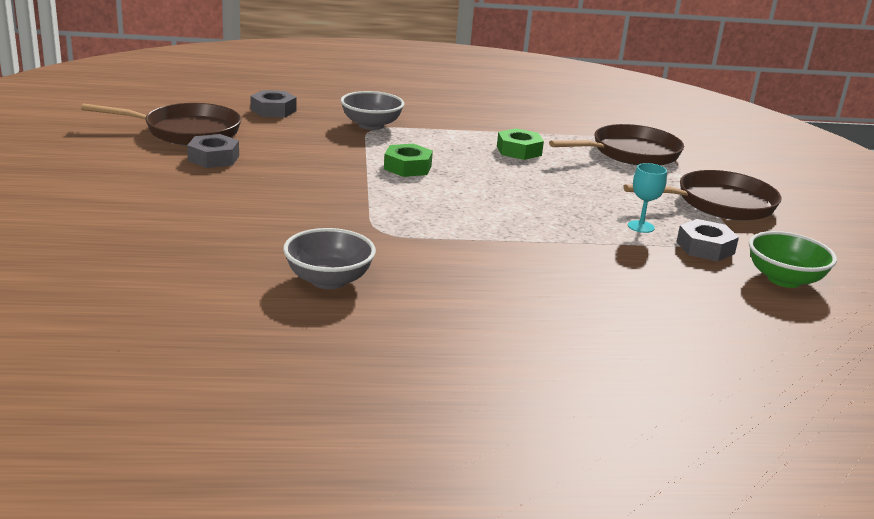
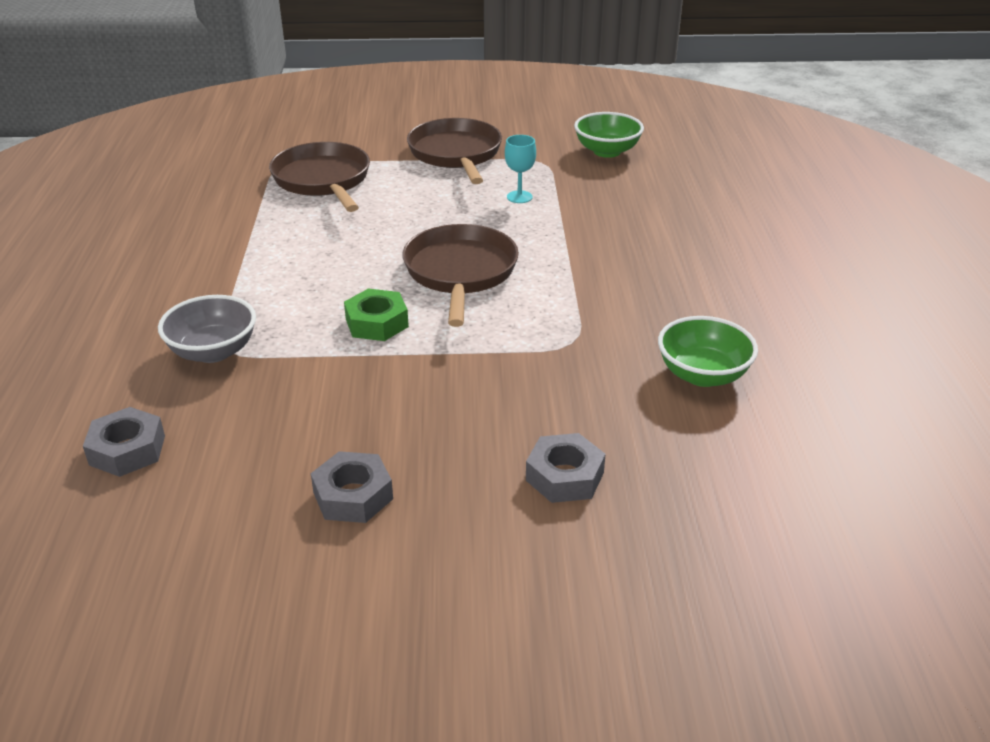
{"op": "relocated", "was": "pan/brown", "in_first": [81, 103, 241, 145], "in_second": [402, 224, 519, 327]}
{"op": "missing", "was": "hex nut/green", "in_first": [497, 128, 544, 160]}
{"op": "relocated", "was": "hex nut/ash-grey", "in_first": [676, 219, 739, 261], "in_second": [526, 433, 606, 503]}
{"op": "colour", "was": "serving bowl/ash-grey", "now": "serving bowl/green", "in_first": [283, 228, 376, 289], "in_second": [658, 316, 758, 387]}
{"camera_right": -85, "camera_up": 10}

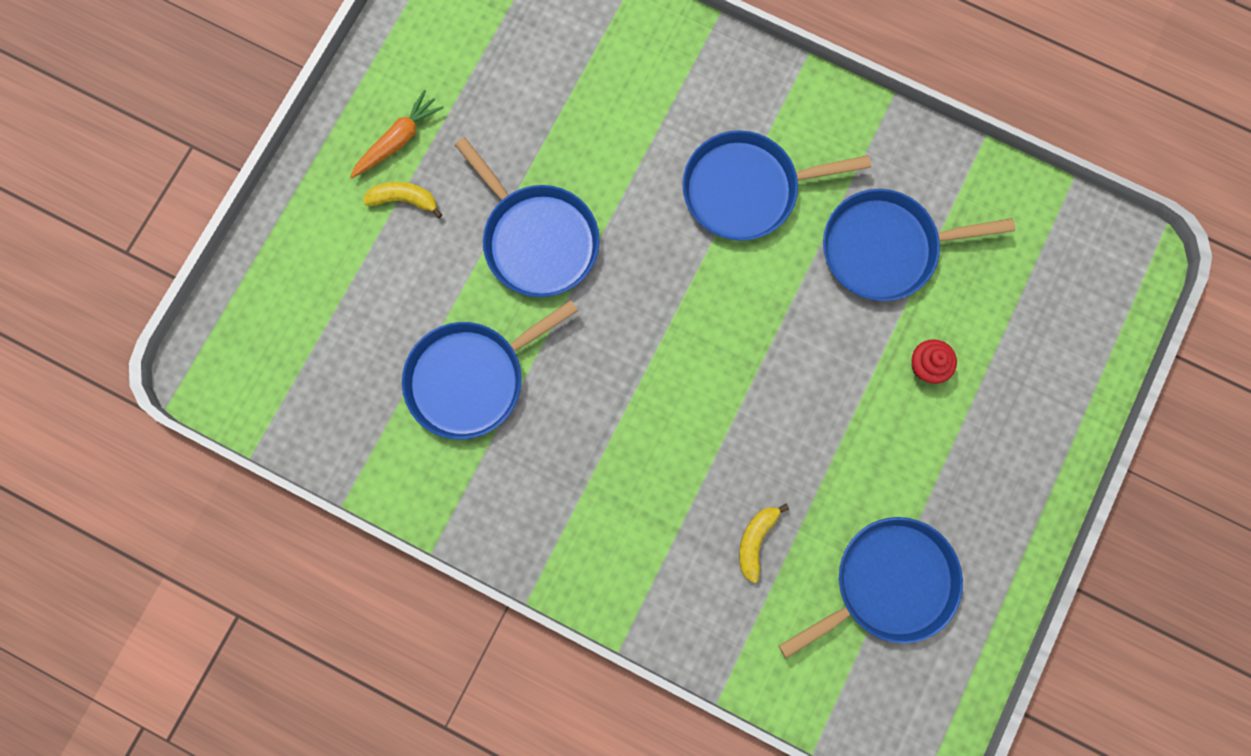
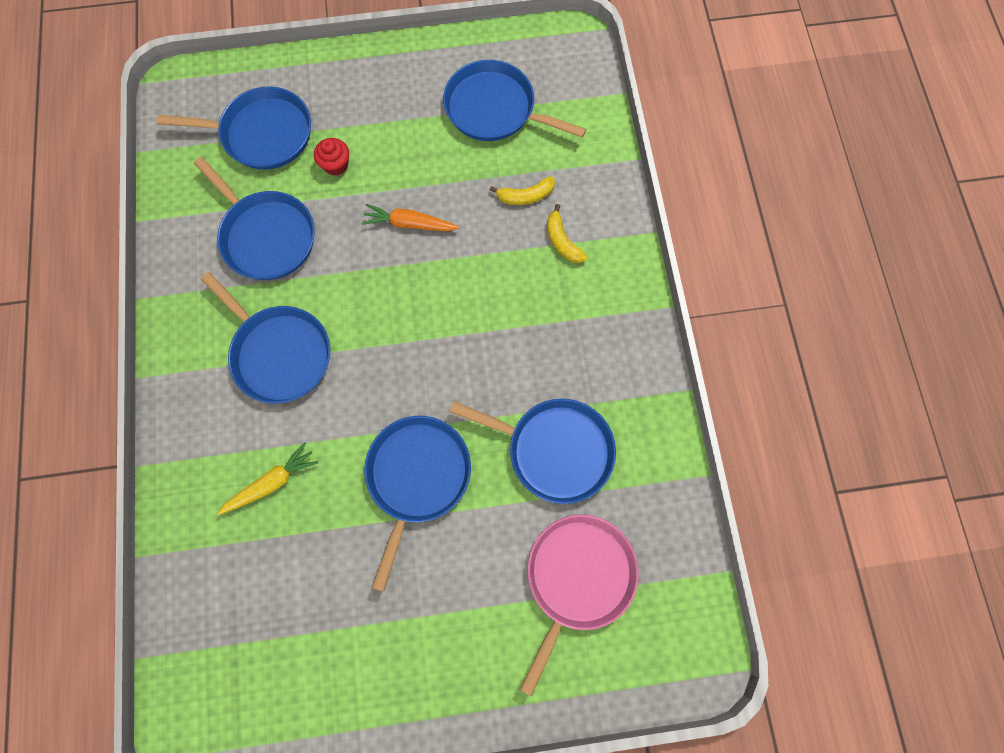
{"op": "relocated", "was": "root vegetable/bright orange", "in_first": [350, 90, 444, 178], "in_second": [362, 204, 460, 231]}
{"op": "relocated", "was": "toy banana/yellow", "in_first": [363, 182, 443, 218], "in_second": [547, 204, 588, 263]}
{"op": "appeared", "now": "pan/cobalt", "in_second": [157, 86, 311, 170]}
{"op": "appeared", "now": "root vegetable/yellow", "in_second": [217, 442, 318, 515]}
{"op": "appeared", "now": "pan/pink", "in_second": [520, 514, 639, 697]}
{"camera_right": -125, "camera_up": -5}

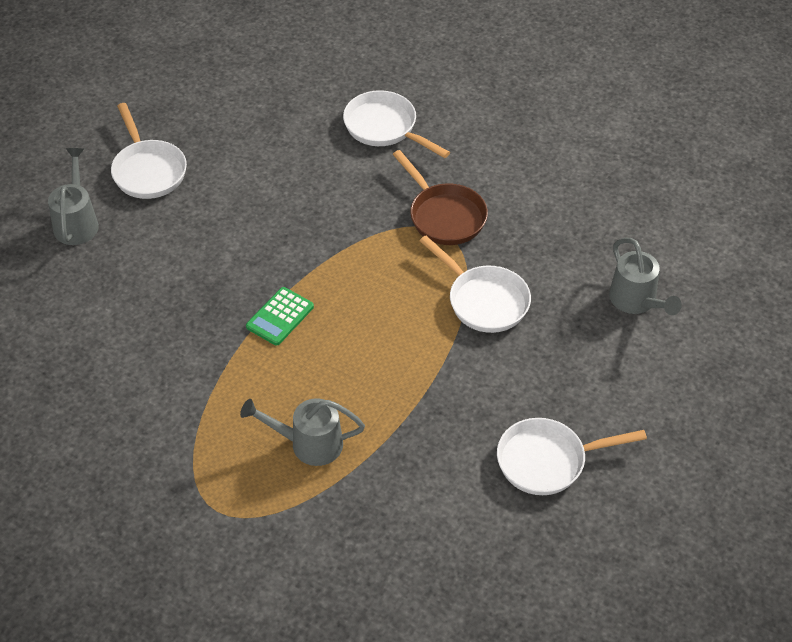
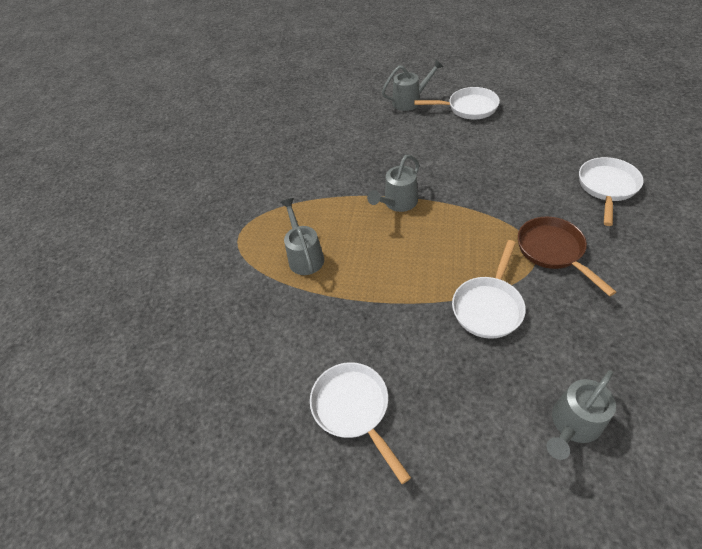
{"op": "spun", "was": "pan/pure white", "in_first": [111, 103, 187, 199], "in_second": [414, 87, 500, 120], "clockwise": -135}
{"op": "spun", "was": "pan/brown", "in_first": [393, 150, 488, 245], "in_second": [518, 217, 616, 296], "clockwise": 120}
{"op": "exchanged", "was": "adding machine/green", "now": "watering can/ash-grey", "in_first": [246, 287, 314, 346], "in_second": [367, 155, 419, 212]}
{"camera_right": 75, "camera_up": 0}

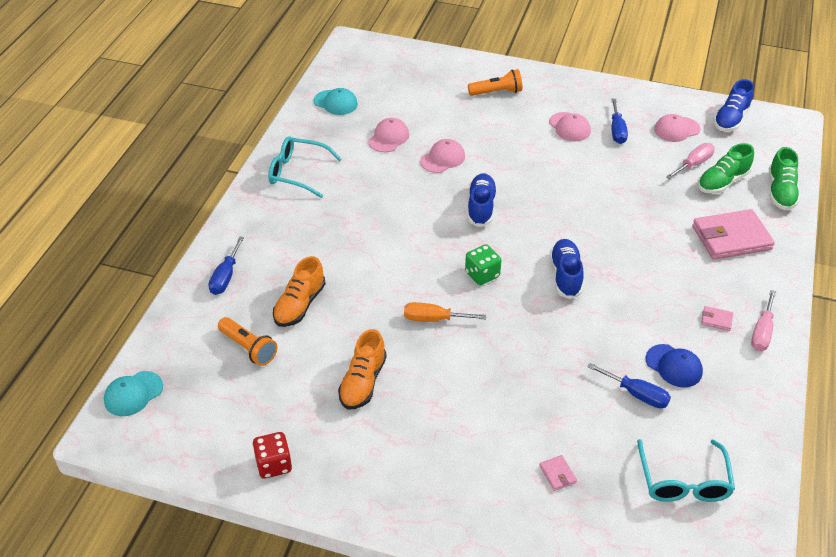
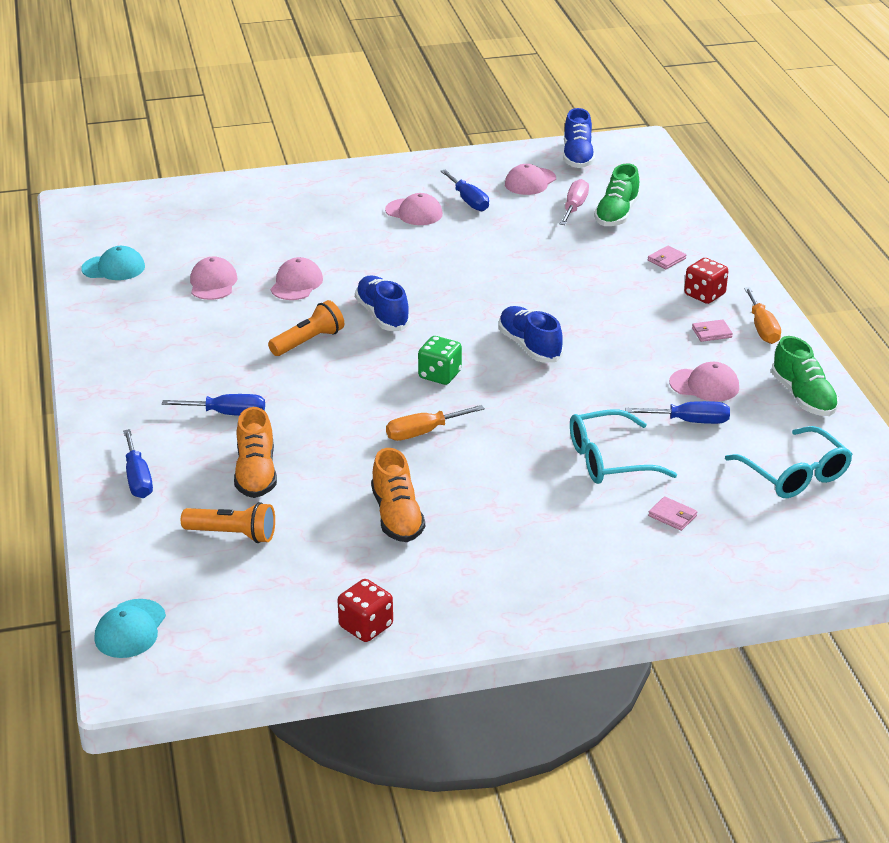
{"op": "relocated", "was": "torch/bright orange", "in_first": [468, 69, 522, 96], "in_second": [268, 300, 344, 356]}
{"op": "relocated", "was": "eyeglasses/turquoise", "in_first": [268, 136, 342, 198], "in_second": [570, 409, 677, 484]}
{"op": "relocated", "was": "lace-up shoe/green", "in_first": [769, 147, 800, 210], "in_second": [771, 336, 839, 416]}
{"op": "size", "was": "card wallet/pink", "in_first": [692, 209, 775, 260], "in_second": [648, 246, 686, 269], "ratio": 0.41}
{"op": "colour", "was": "hand screwdriver/pink", "now": "hand screwdriver/bright orange", "in_first": [751, 290, 776, 351], "in_second": [744, 287, 781, 344]}
{"op": "colour", "was": "cap/cobalt", "now": "cap/pink", "in_first": [645, 344, 703, 387], "in_second": [669, 362, 739, 401]}
{"op": "appeared", "now": "dice/crimson", "in_second": [684, 258, 728, 304]}
{"op": "appeared", "now": "hand screwdriver/cobalt", "in_second": [162, 394, 265, 416]}
{"camera_right": -30, "camera_up": -10}

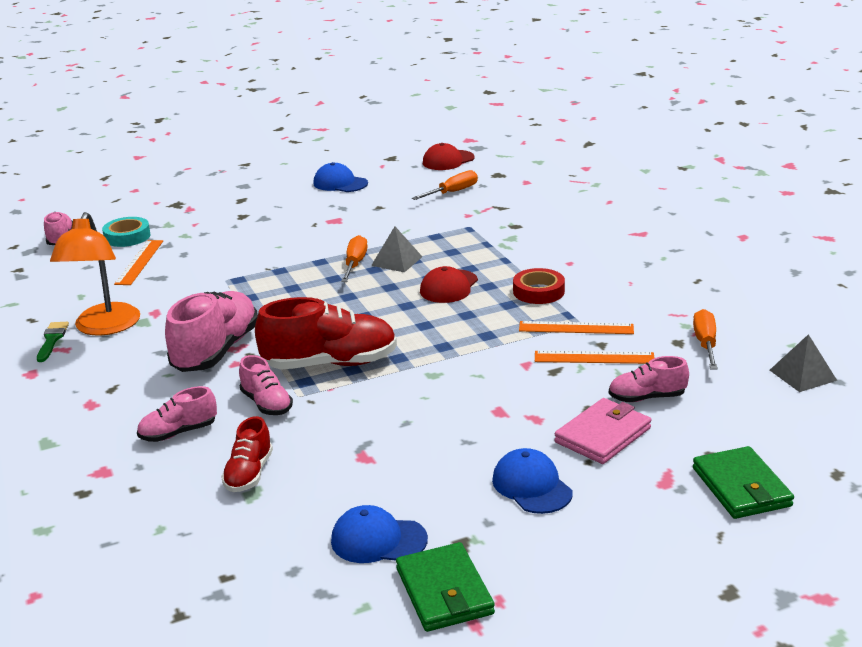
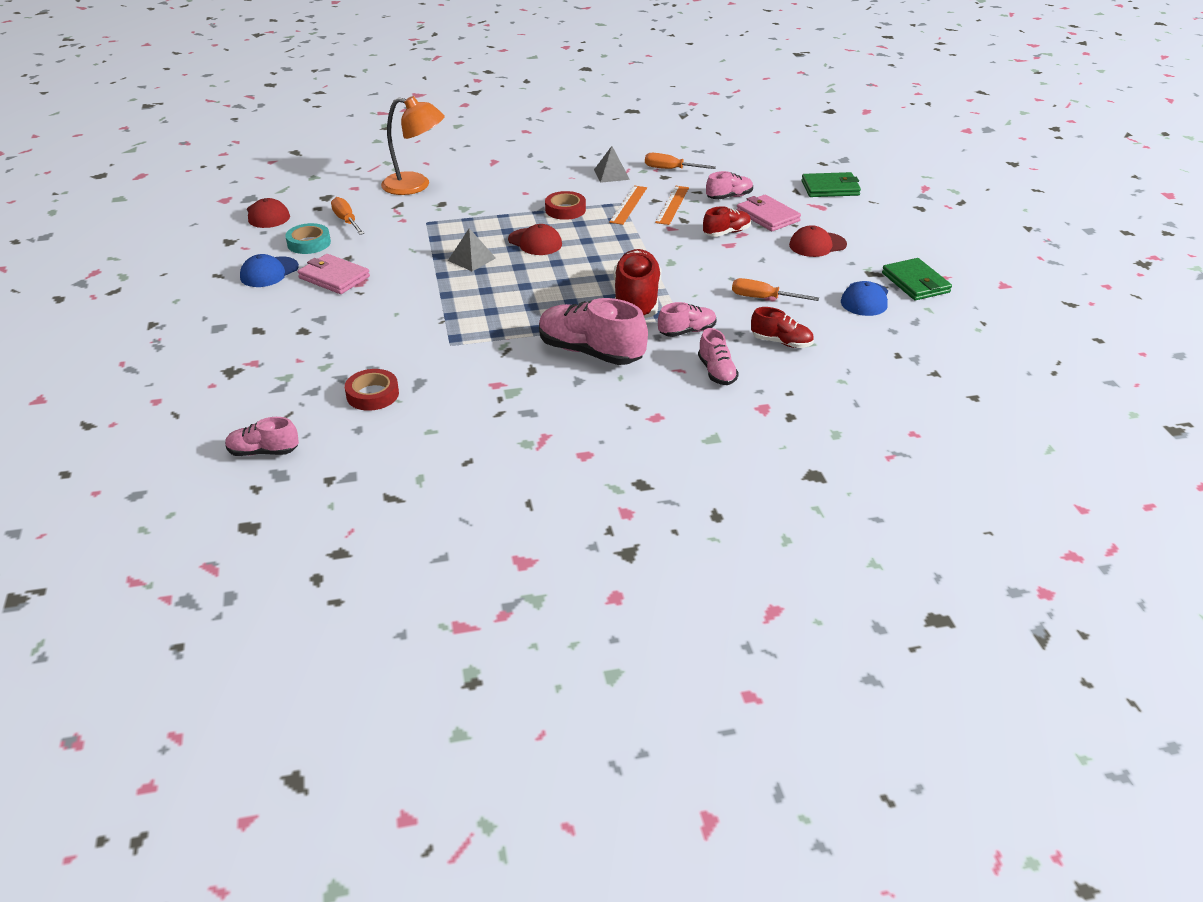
{"op": "relocated", "was": "reading lamp/bright orange", "in_first": [50, 212, 140, 336], "in_second": [381, 96, 445, 195]}
{"op": "relocated", "was": "sticky tape/turquoise", "in_first": [102, 217, 151, 247], "in_second": [285, 223, 331, 254]}
{"op": "relocated", "was": "hand screwdriver/bright orange", "in_first": [341, 235, 367, 282], "in_second": [732, 278, 819, 301]}
{"op": "exchanged", "was": "straightedge/bright orange", "now": "sticky tape/crimson", "in_first": [114, 240, 163, 285], "in_second": [345, 369, 399, 411]}
{"op": "missing", "was": "brush/green", "in_first": [37, 322, 69, 362]}
{"op": "relocated", "was": "pyramid/ash-grey", "in_first": [770, 334, 837, 392], "in_second": [594, 146, 630, 183]}
{"op": "spun", "was": "lace-up shoe/pink", "in_first": [609, 356, 689, 402], "in_second": [706, 171, 753, 200], "clockwise": -120}
{"op": "colour", "was": "cap/cobalt", "now": "cap/crimson", "in_first": [492, 448, 573, 514], "in_second": [789, 225, 847, 257]}
{"op": "spun", "was": "card wallet/green", "in_first": [396, 542, 495, 632], "in_second": [882, 258, 952, 300], "clockwise": 75}
{"op": "appeared", "now": "lace-up shoe/crimson", "in_second": [703, 206, 751, 237]}
{"op": "appeared", "now": "card wallet/pink", "in_second": [298, 254, 370, 294]}
{"camera_right": -80, "camera_up": 10}

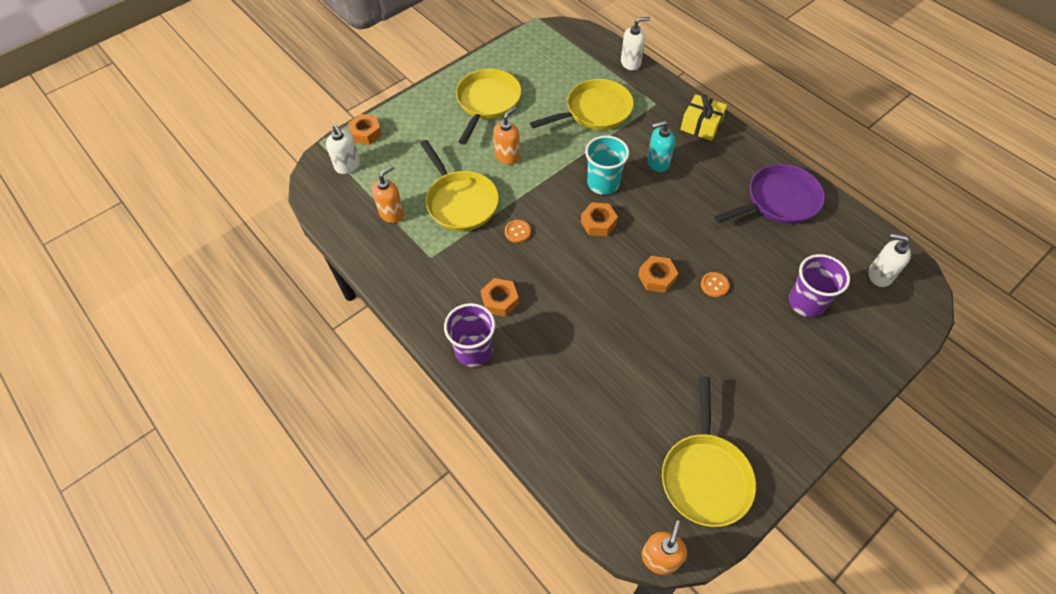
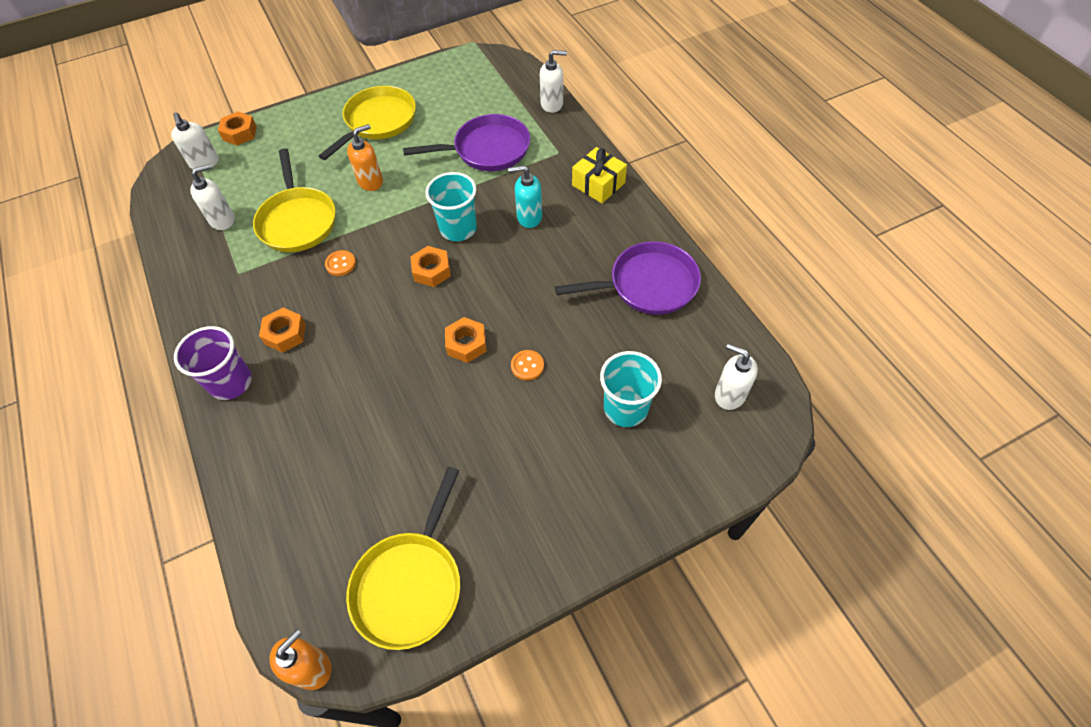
{"op": "colour", "was": "pan/yellow", "now": "pan/violet", "in_first": [530, 79, 634, 130], "in_second": [403, 114, 530, 171]}
{"op": "colour", "was": "soap dispenser/bright orange", "now": "soap dispenser/pure white", "in_first": [372, 165, 404, 223], "in_second": [190, 164, 235, 230]}
{"op": "colour", "was": "beaker/violet", "now": "beaker/turquoise", "in_first": [789, 254, 850, 317], "in_second": [600, 351, 662, 427]}
{"camera_right": 15, "camera_up": 0}

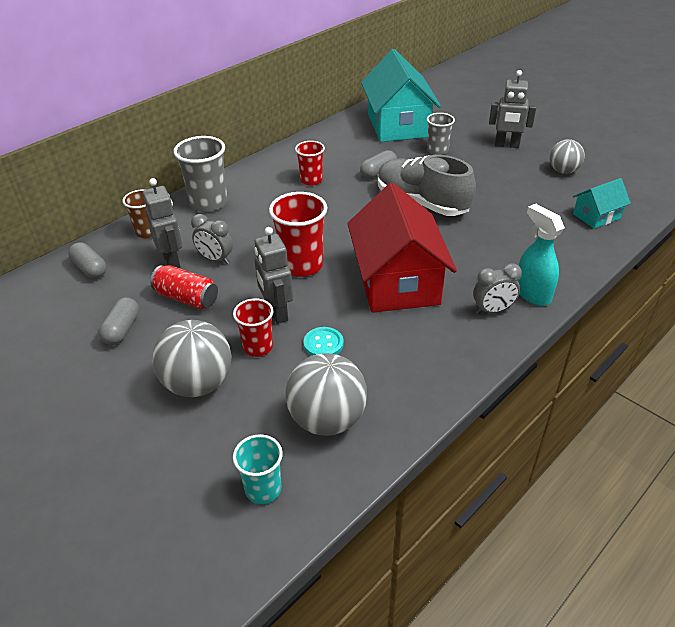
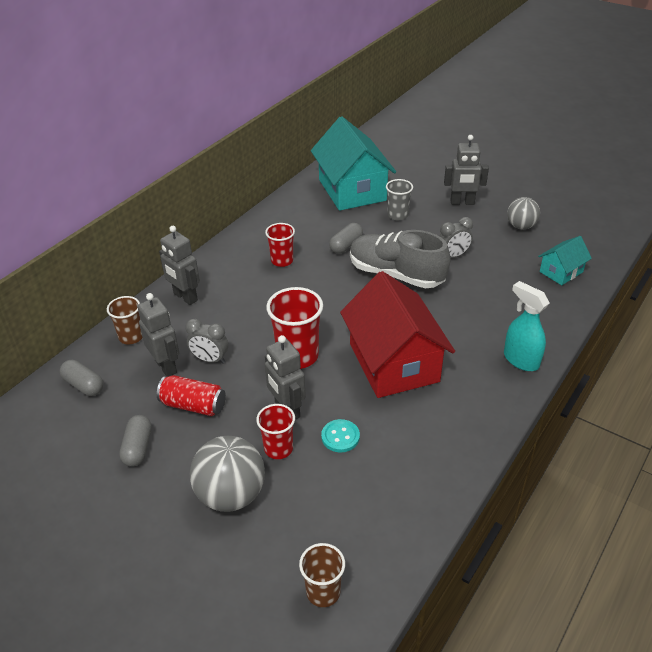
{"op": "exchanged", "was": "beaker/ash-grey", "now": "robot/ash-grey", "in_first": [174, 136, 227, 212], "in_second": [159, 226, 200, 305]}
{"op": "relocated", "was": "clock/ash-grey", "in_first": [473, 263, 522, 314], "in_second": [440, 217, 473, 258]}
{"op": "missing", "was": "play ball/ash-grey", "in_first": [285, 353, 367, 436]}
{"op": "colour", "was": "beaker/turquoise", "now": "beaker/brown", "in_first": [233, 434, 283, 504], "in_second": [299, 543, 345, 607]}
{"camera_right": -10, "camera_up": 0}

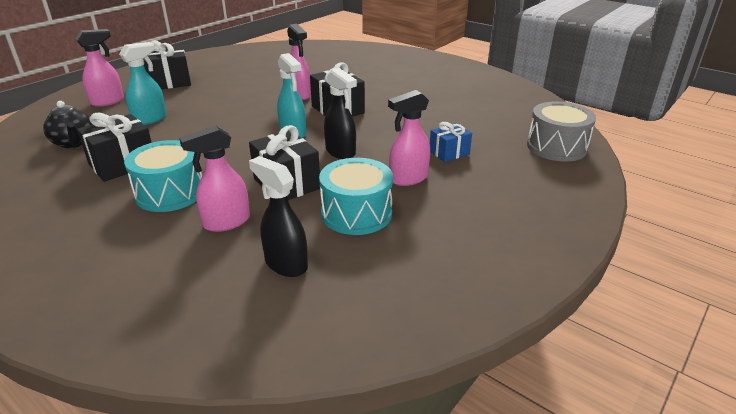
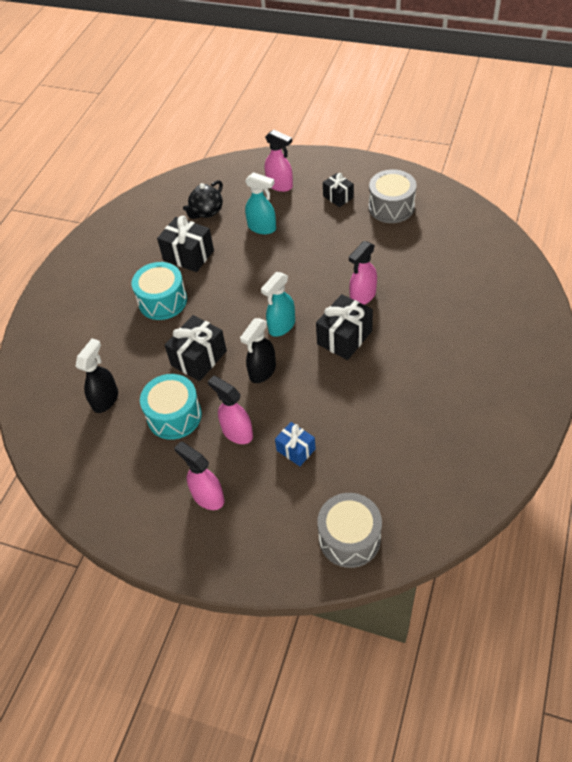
{"op": "size", "was": "present/black", "in_first": [143, 40, 191, 89], "in_second": [323, 173, 354, 207], "ratio": 0.62}
{"op": "relocated", "was": "sprayer/pink", "in_first": [179, 126, 250, 232], "in_second": [174, 442, 224, 510]}
{"op": "appeared", "now": "toy drum/ash-grey", "in_second": [369, 169, 417, 223]}
{"camera_right": 75, "camera_up": 20}

